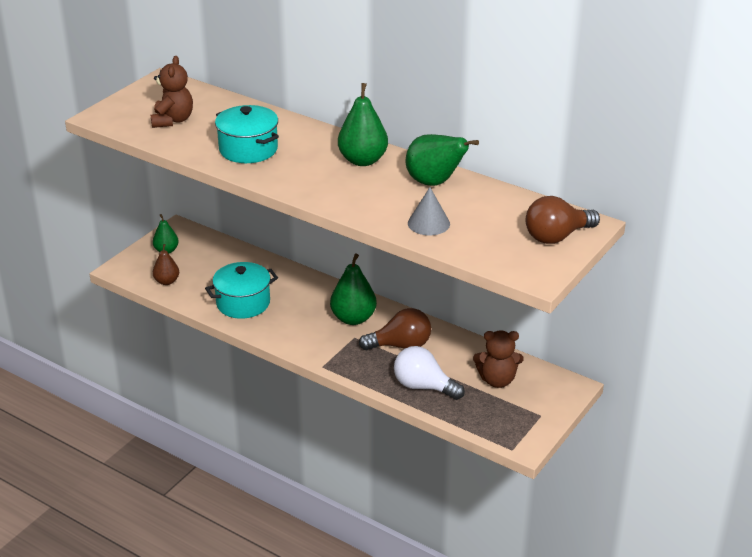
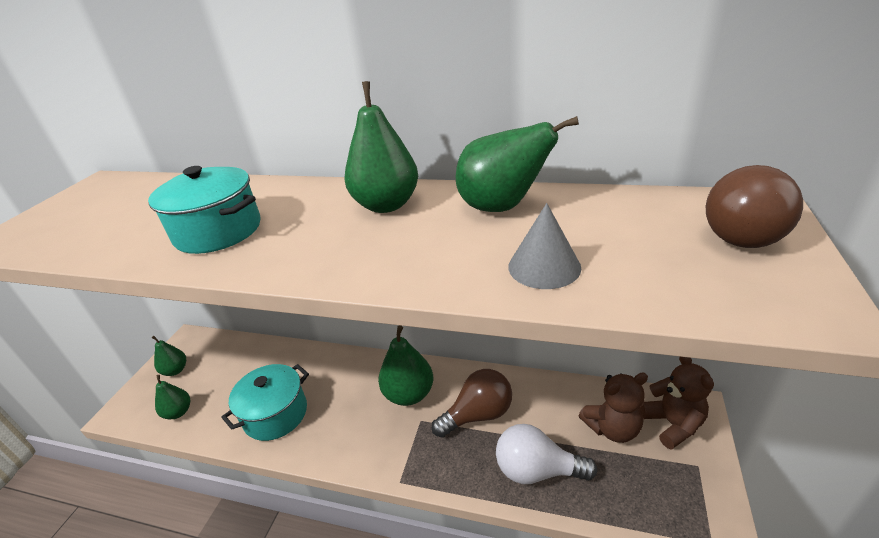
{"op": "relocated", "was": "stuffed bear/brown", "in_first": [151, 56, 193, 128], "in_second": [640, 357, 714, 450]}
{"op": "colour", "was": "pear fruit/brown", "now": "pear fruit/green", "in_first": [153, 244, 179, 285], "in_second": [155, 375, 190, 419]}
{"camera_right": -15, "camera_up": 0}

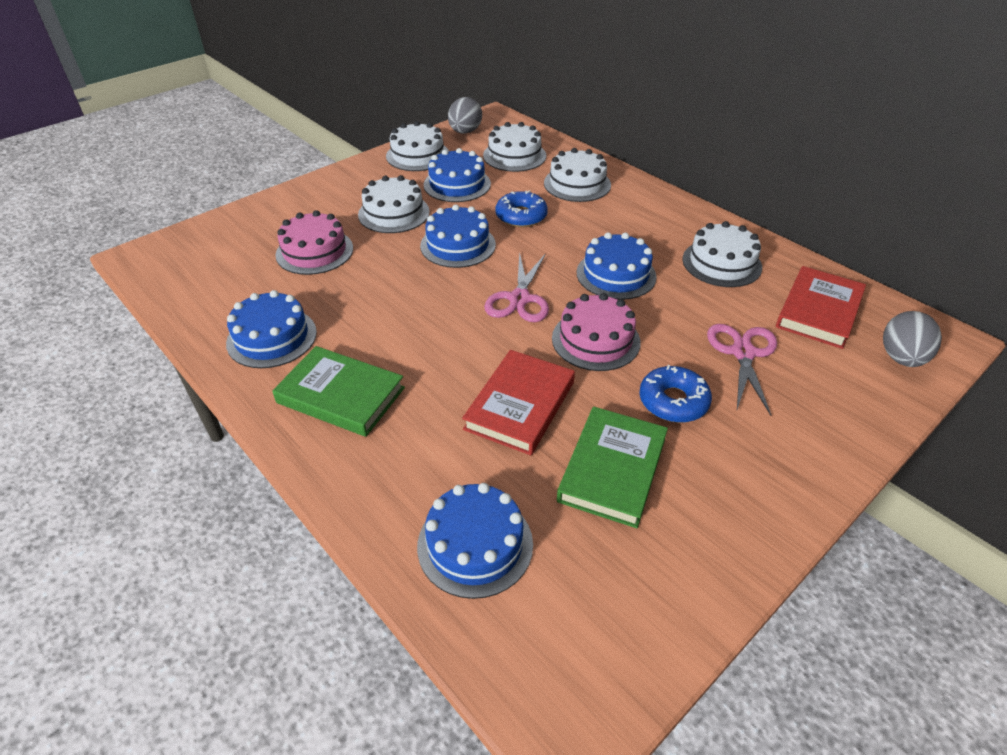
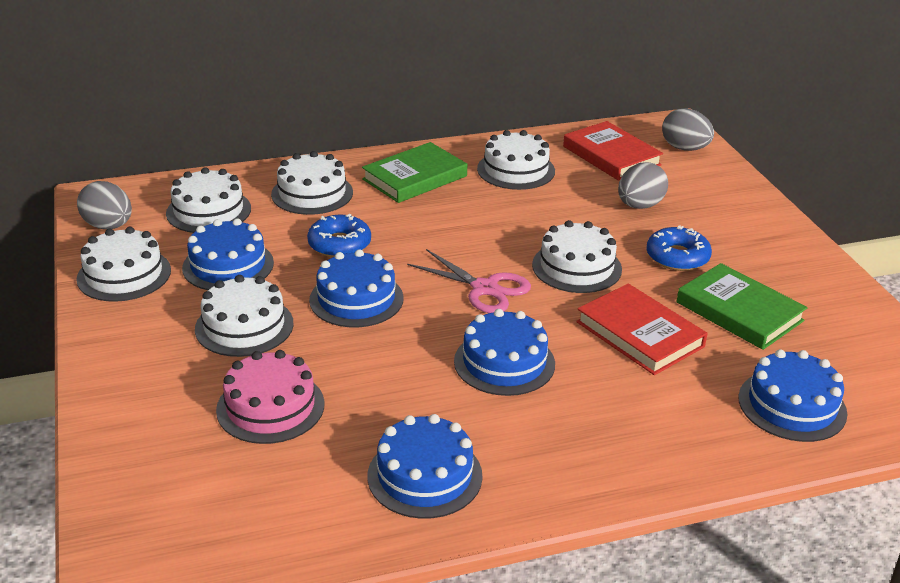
{"op": "relocated", "was": "gateau/cobalt", "in_first": [577, 232, 657, 300], "in_second": [454, 309, 555, 396]}
{"op": "colour", "was": "gateau/pink", "now": "gateau/pure white", "in_first": [552, 293, 640, 371], "in_second": [532, 220, 622, 293]}
{"op": "exchanged", "was": "pair of scissors/pink", "now": "egg shape/ash-grey", "in_first": [707, 324, 777, 416], "in_second": [618, 162, 668, 209]}
{"op": "relocated", "was": "book/green", "in_first": [272, 346, 405, 437], "in_second": [362, 142, 467, 203]}
{"camera_right": -65, "camera_up": -10}

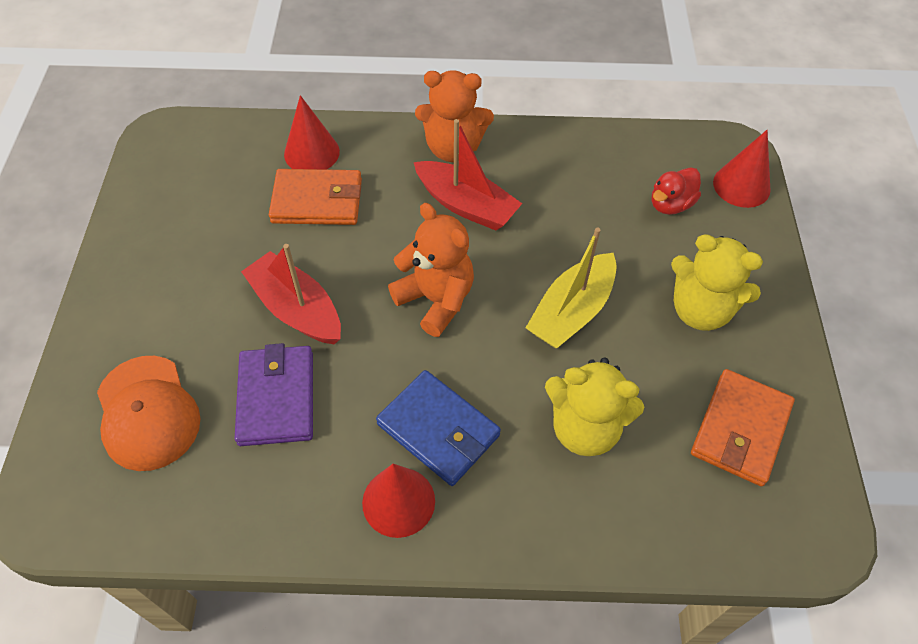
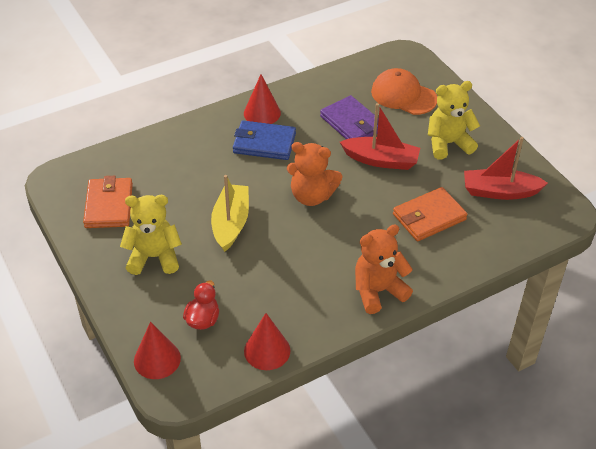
{"op": "relocated", "was": "solid cone/crimson", "in_first": [284, 95, 340, 170], "in_second": [244, 313, 290, 370]}
{"op": "relocated", "was": "toy boat/crimson", "in_first": [414, 119, 522, 230], "in_second": [464, 137, 548, 200]}
{"op": "relocated", "was": "stuffed bear/yellow", "in_first": [545, 358, 644, 456], "in_second": [428, 81, 480, 159]}
{"camera_right": 150, "camera_up": -10}

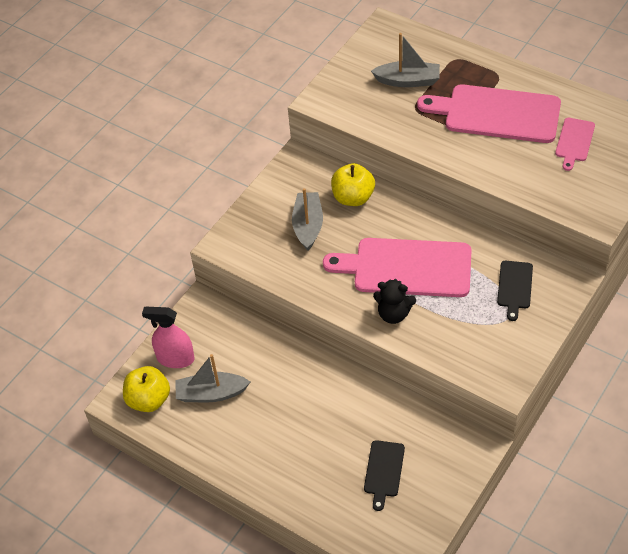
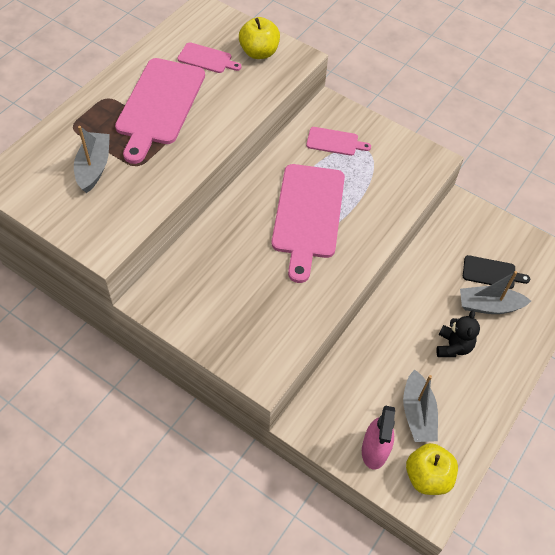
{"op": "relocated", "was": "apple fruit/yellow", "in_first": [331, 163, 375, 206], "in_second": [239, 17, 280, 59]}
{"op": "relocated", "was": "toy boat/ash-grey", "in_first": [292, 188, 323, 251], "in_second": [460, 271, 531, 314]}
{"op": "colour", "was": "chopping board/black", "now": "chopping board/pink", "in_first": [497, 261, 533, 321], "in_second": [306, 127, 371, 156]}
{"op": "relocated", "was": "stuffed bear/black", "in_first": [373, 279, 416, 324], "in_second": [436, 310, 480, 357]}
{"camera_right": -95, "camera_up": 5}

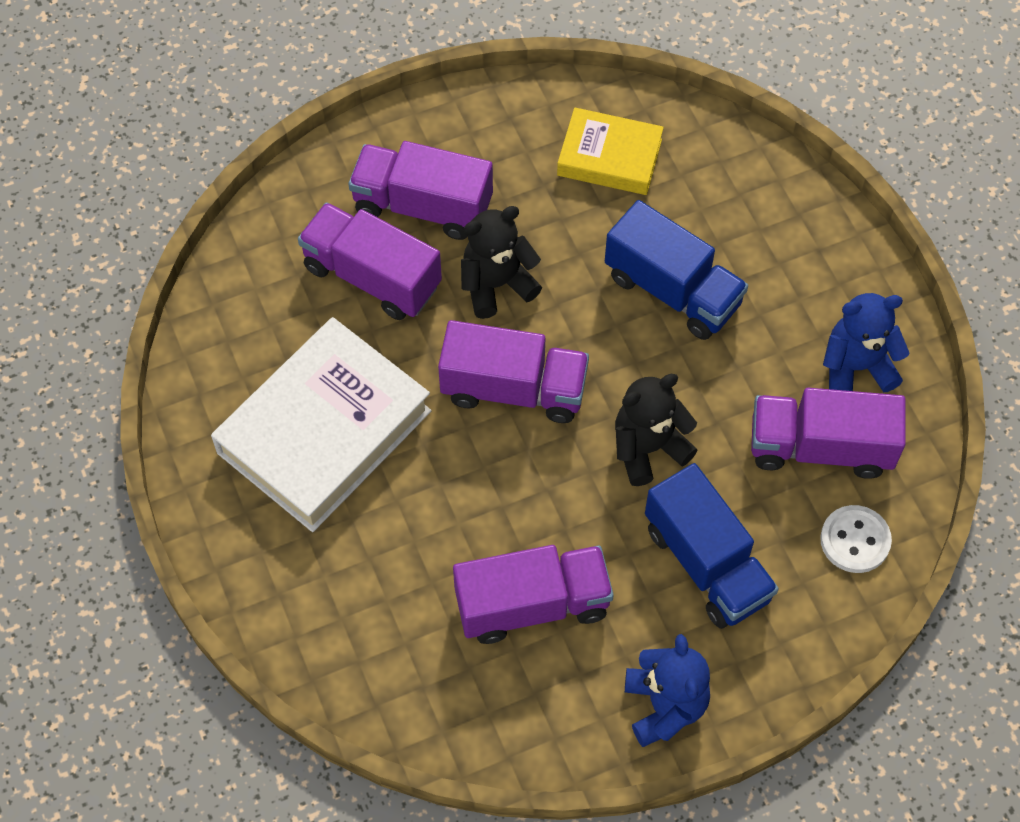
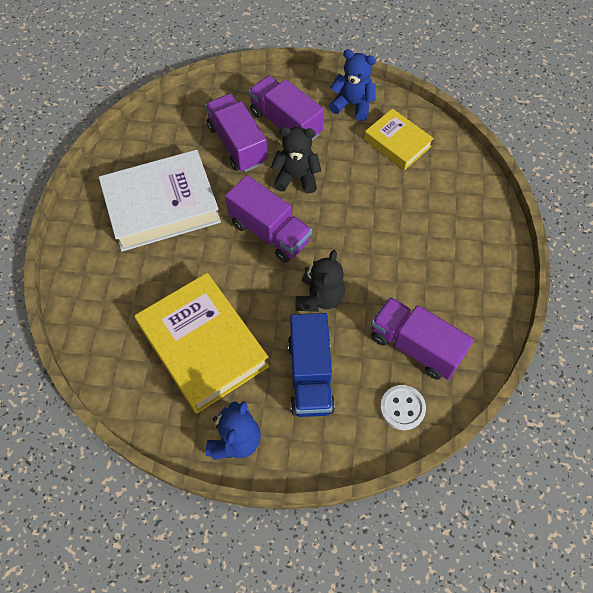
{"op": "missing", "was": "lorry/cobalt", "in_first": [605, 200, 748, 340]}
{"op": "relocated", "was": "stuffed bear/cobalt", "in_first": [823, 293, 910, 392], "in_second": [329, 49, 376, 121]}
{"op": "spun", "was": "stuffed bear/black", "in_first": [615, 374, 698, 486], "in_second": [296, 250, 345, 312], "clockwise": 105}
{"op": "exchanged", "was": "lorry/violet", "now": "book/yellow", "in_first": [453, 545, 614, 644], "in_second": [135, 273, 269, 414]}
{"camera_right": 30, "camera_up": 0}

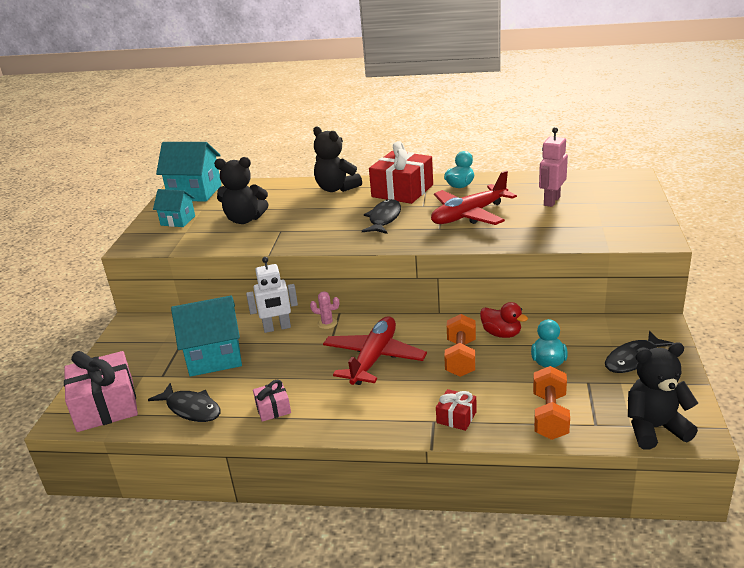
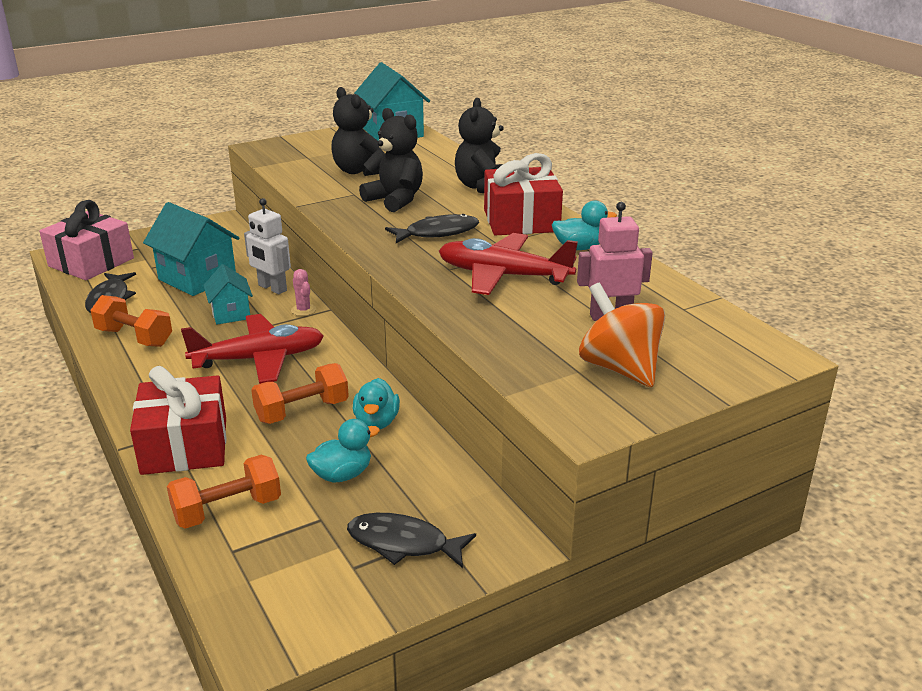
{"op": "relocated", "was": "house/turquoise", "in_first": [153, 189, 195, 227], "in_second": [203, 264, 253, 324]}
{"op": "colour", "was": "duck/crimson", "now": "duck/turquoise", "in_first": [480, 302, 528, 338], "in_second": [353, 378, 400, 429]}
{"op": "relocated", "was": "stuffed bear/black", "in_first": [628, 342, 698, 450], "in_second": [359, 108, 423, 212]}
{"op": "exchanged", "was": "present/pink", "now": "dumbbell/bright orange", "in_first": [253, 380, 291, 422], "in_second": [90, 295, 172, 347]}
{"op": "size", "was": "present/crimson", "in_first": [436, 389, 477, 431], "in_second": [130, 366, 227, 475], "ratio": 2.07}
{"op": "appeared", "now": "spinning top/bright orange", "in_second": [579, 283, 665, 387]}
{"camera_right": 50, "camera_up": 0}

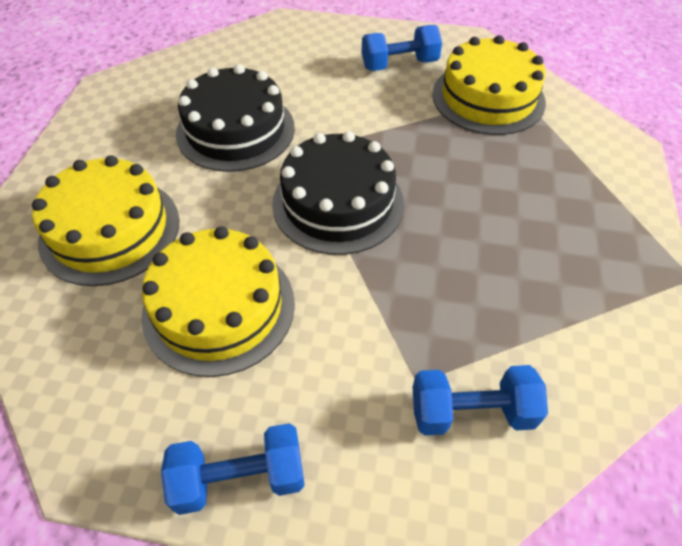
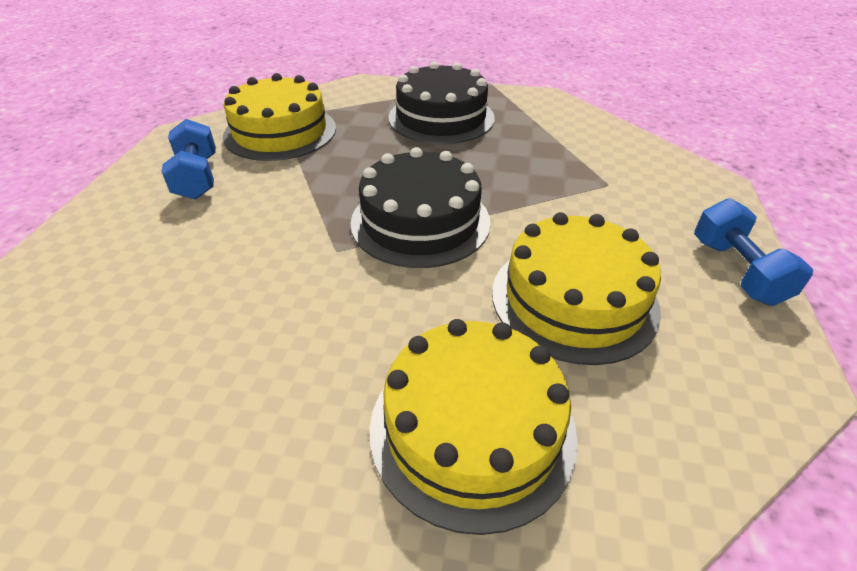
{"op": "relocated", "was": "gateau/black", "in_first": [176, 64, 295, 172], "in_second": [388, 61, 495, 144]}
{"op": "missing", "was": "dumbbell/cobalt", "in_first": [413, 365, 548, 436]}
{"camera_right": -90, "camera_up": -10}

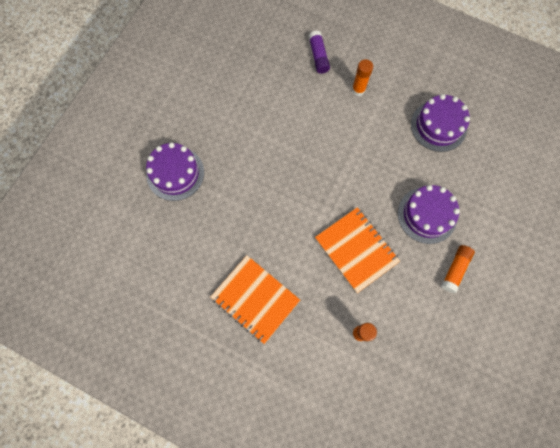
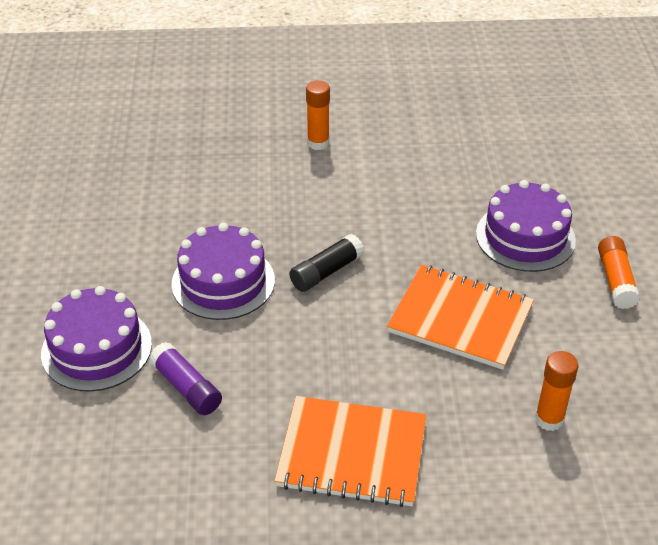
{"op": "relocated", "was": "glue stick/violet", "in_first": [308, 31, 330, 74], "in_second": [149, 342, 222, 415]}
{"op": "relocated", "was": "gateau/violet", "in_first": [411, 94, 470, 152], "in_second": [171, 223, 275, 320]}
{"op": "appeared", "now": "glue stick/black", "in_second": [289, 234, 364, 292]}
{"camera_right": -30, "camera_up": -30}

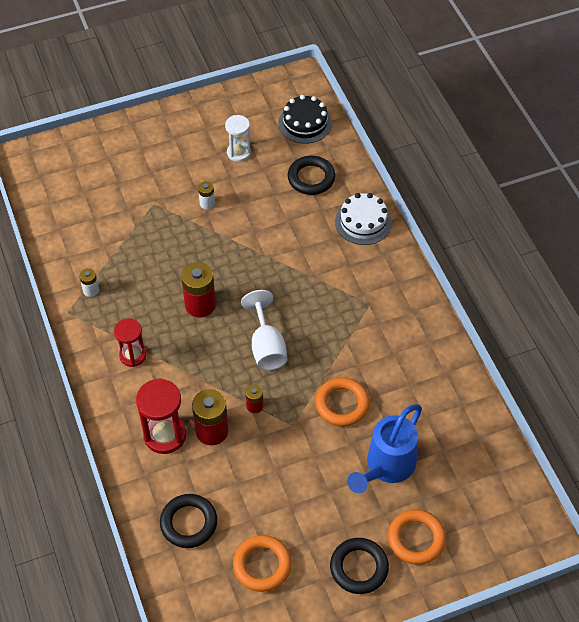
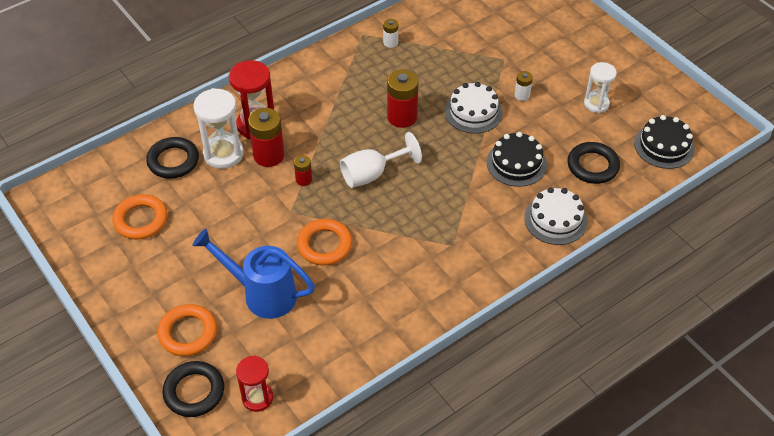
{"op": "relocated", "was": "sand timer/crimson", "in_first": [114, 319, 146, 367], "in_second": [236, 355, 273, 412]}
{"op": "relocated", "was": "torus/black", "in_first": [330, 538, 389, 594], "in_second": [162, 361, 224, 417]}
{"op": "appeared", "now": "gateau/pure white", "in_second": [445, 82, 503, 134]}
{"op": "appeared", "now": "sand timer/pure white", "in_second": [193, 88, 244, 169]}
{"op": "appeared", "now": "gateau/black", "in_second": [487, 132, 547, 187]}
{"camera_right": 75, "camera_up": -5}

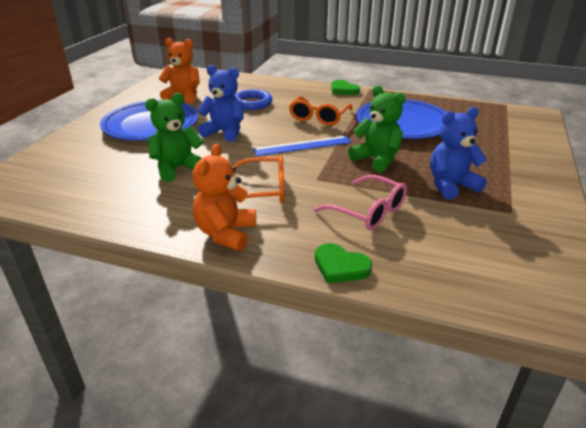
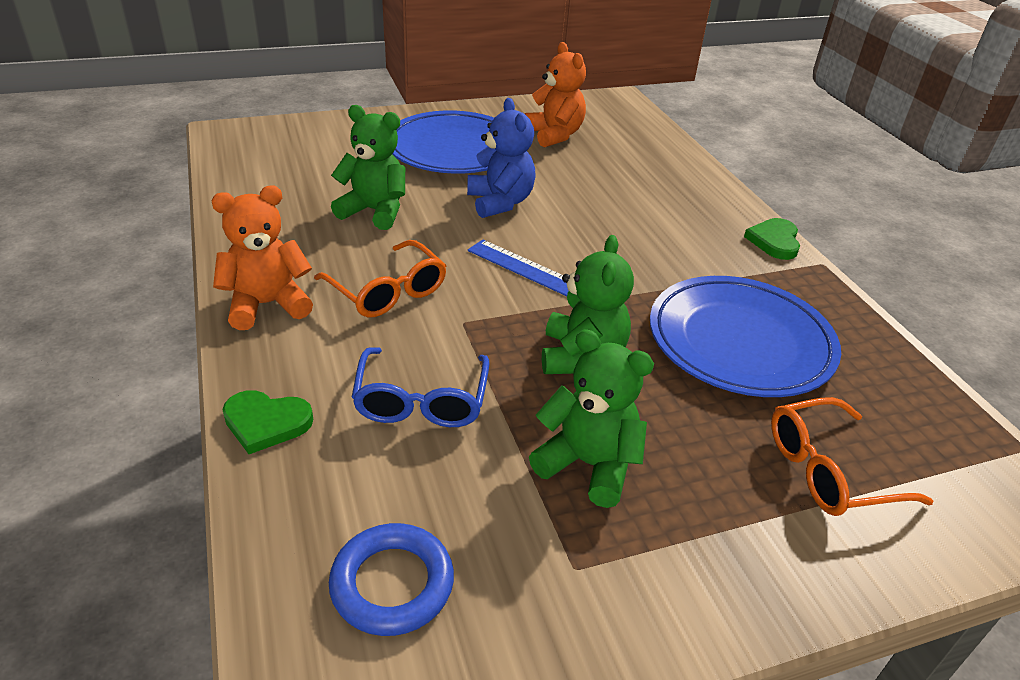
{"op": "relocated", "was": "torus/cobalt", "in_first": [234, 89, 272, 110], "in_second": [329, 523, 454, 636]}
{"op": "relocated", "was": "eyeglasses/bright orange", "in_first": [289, 96, 352, 126], "in_second": [771, 397, 933, 516]}
{"op": "colour", "was": "stuffed bear/cobalt", "now": "stuffed bear/green", "in_first": [430, 107, 487, 200], "in_second": [529, 329, 654, 508]}
{"op": "colour", "was": "eyeglasses/pink", "now": "eyeglasses/cobalt", "in_first": [314, 175, 407, 230], "in_second": [352, 347, 490, 427]}
{"op": "spun", "was": "love heart/green", "in_first": [315, 243, 372, 283], "in_second": [222, 390, 313, 454], "clockwise": -75}
{"camera_right": 50, "camera_up": 5}

